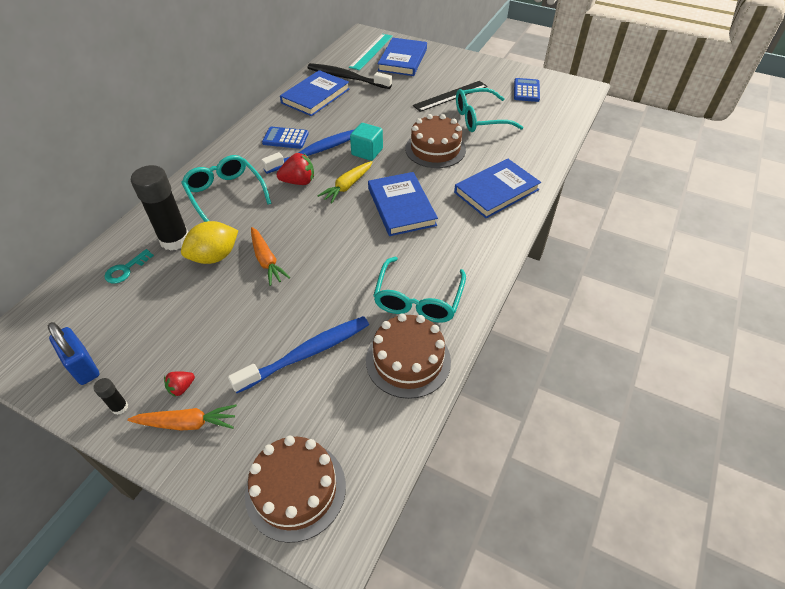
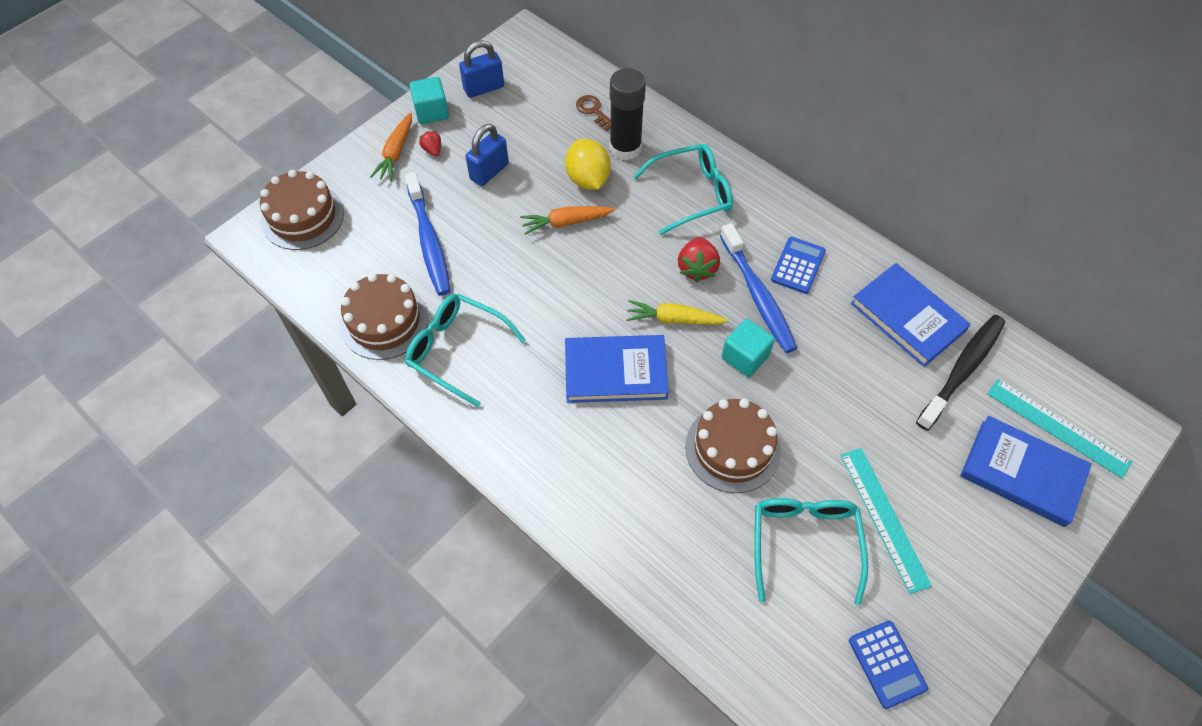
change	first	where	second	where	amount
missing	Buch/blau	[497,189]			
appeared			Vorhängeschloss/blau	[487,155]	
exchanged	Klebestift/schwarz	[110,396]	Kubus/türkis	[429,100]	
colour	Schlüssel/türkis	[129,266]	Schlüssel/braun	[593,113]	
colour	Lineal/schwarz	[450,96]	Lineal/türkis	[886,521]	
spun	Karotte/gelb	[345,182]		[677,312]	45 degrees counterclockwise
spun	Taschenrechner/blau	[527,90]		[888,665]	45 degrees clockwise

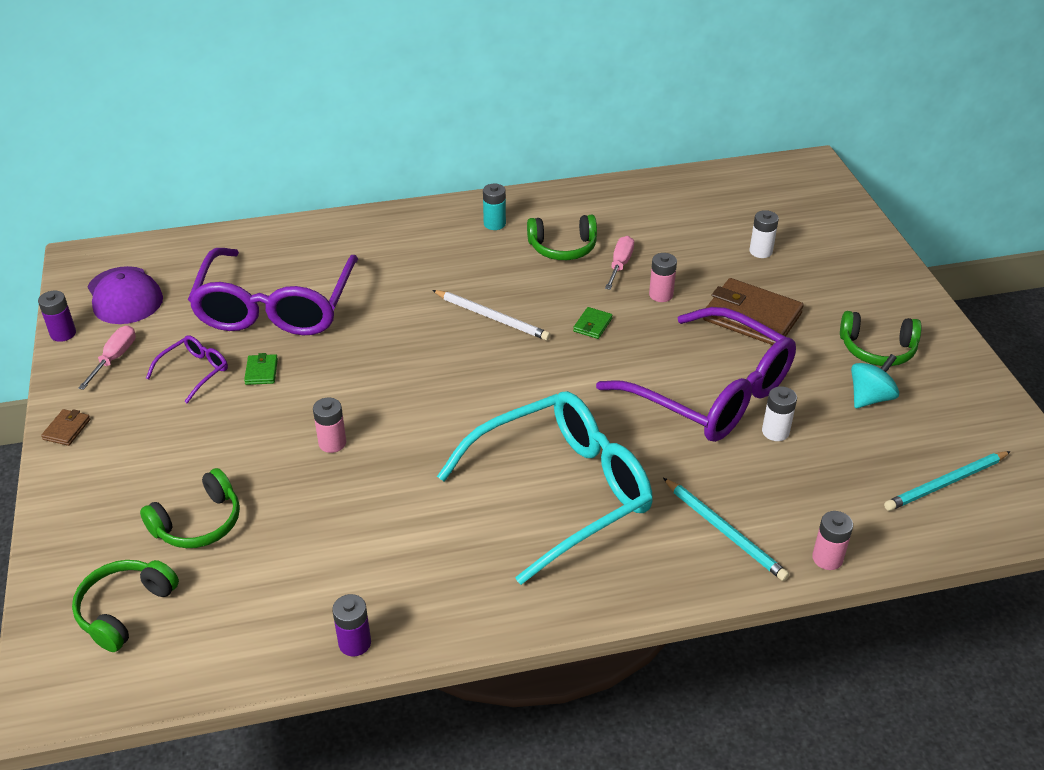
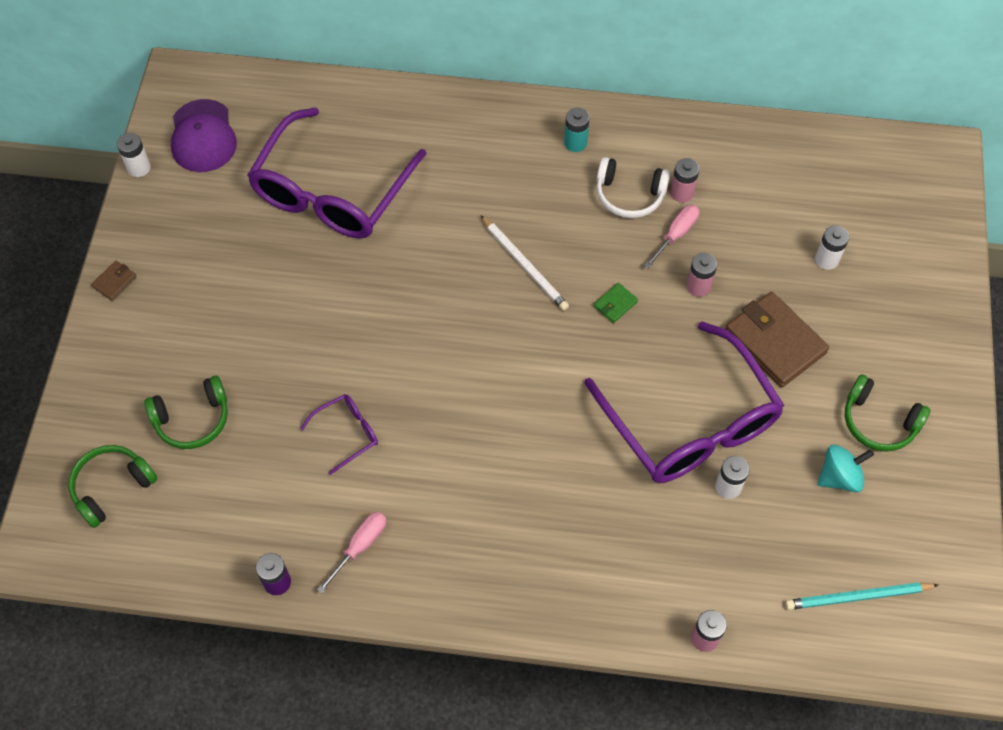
change	first	where	second	where	amount
missing	Geldbörse/grün	[261,369]			
missing	Brille/türkis	[545,488]			
missing	Bleistift/türkis	[726,529]			
relocated	Schraubenzieher/rosa	[107,357]		[351,552]	
relocated	Brille/lila	[187,369]		[339,434]	
relocated	Batterie/rosa	[329,425]		[684,180]	
colour	Batterie/lila	[57,316]	Batterie/weiß	[134,155]	
colour	Kopfhörer/grün	[562,237]	Kopfhörer/weiß	[633,187]	

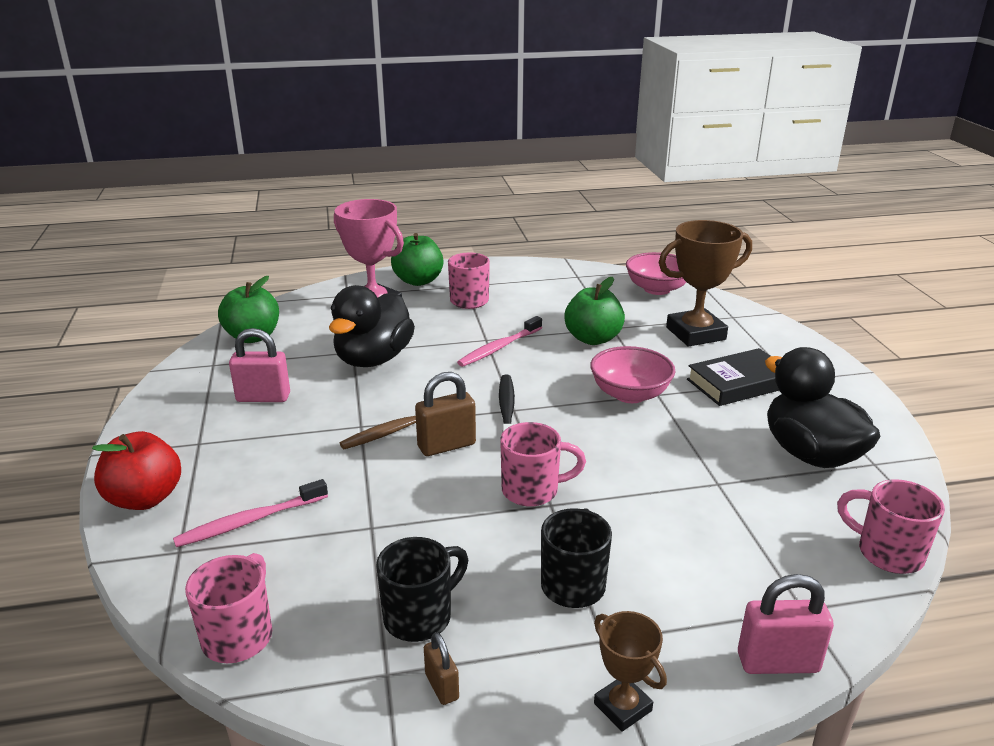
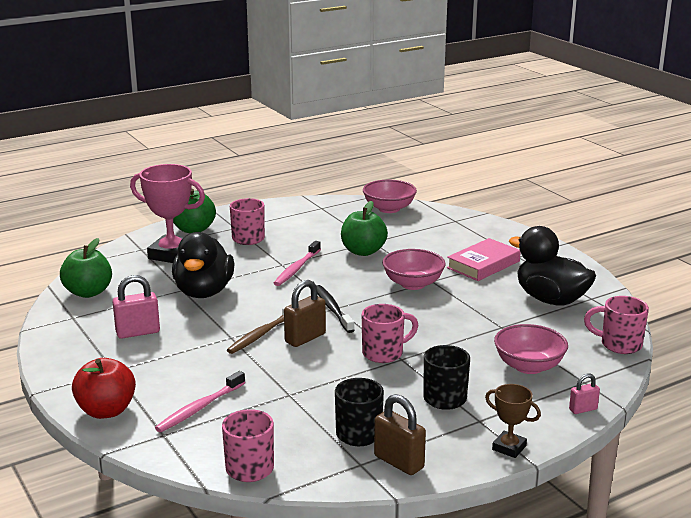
change	first	where	second	where	amount
missing	Pokal/braun	[705,283]			
appeared			Schüssel/rosa	[531,349]	
colour	Buch/schwarz	[733,377]	Buch/rosa	[484,259]	
size	Vorhängeschloss/braun	[441,668]		[400,434]	x1.73
size	Vorhängeschloss/rosa	[786,624]		[584,394]	x0.58

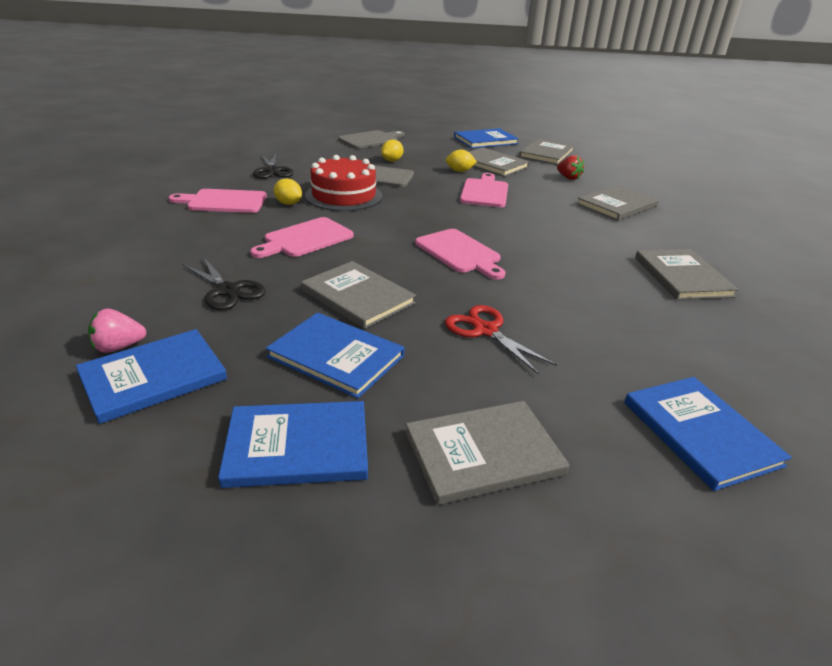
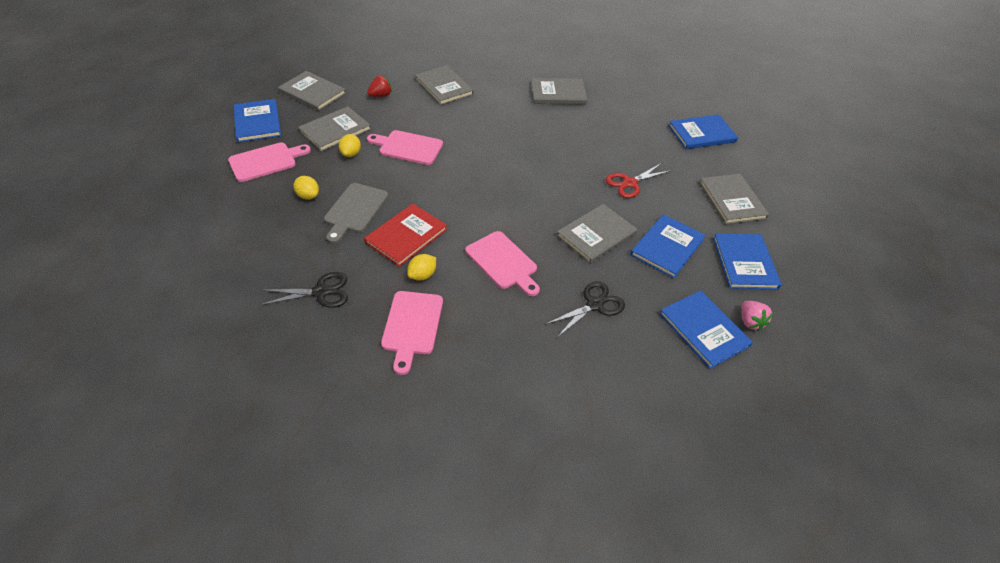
change	first	where	second	where	amount
missing	Schneidebrett/grau	[371,139]			
relocated	Erdbeere/rosa	[117,331]		[757,316]	
relocated	Schneidebrett/rosa	[460,254]		[269,162]	
exchanged	Kuchen/rot	[343,183]	Buch/rot	[405,235]	

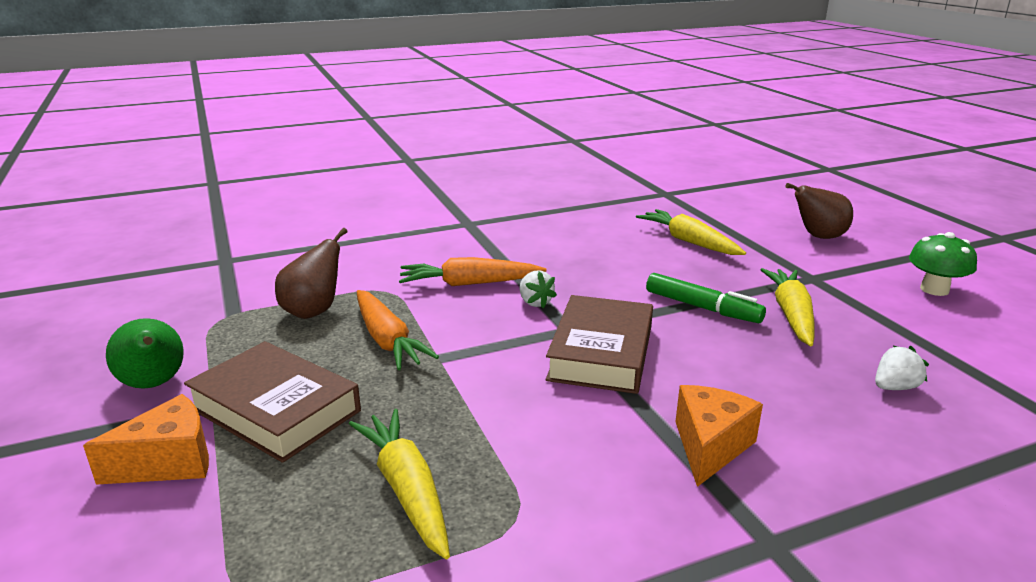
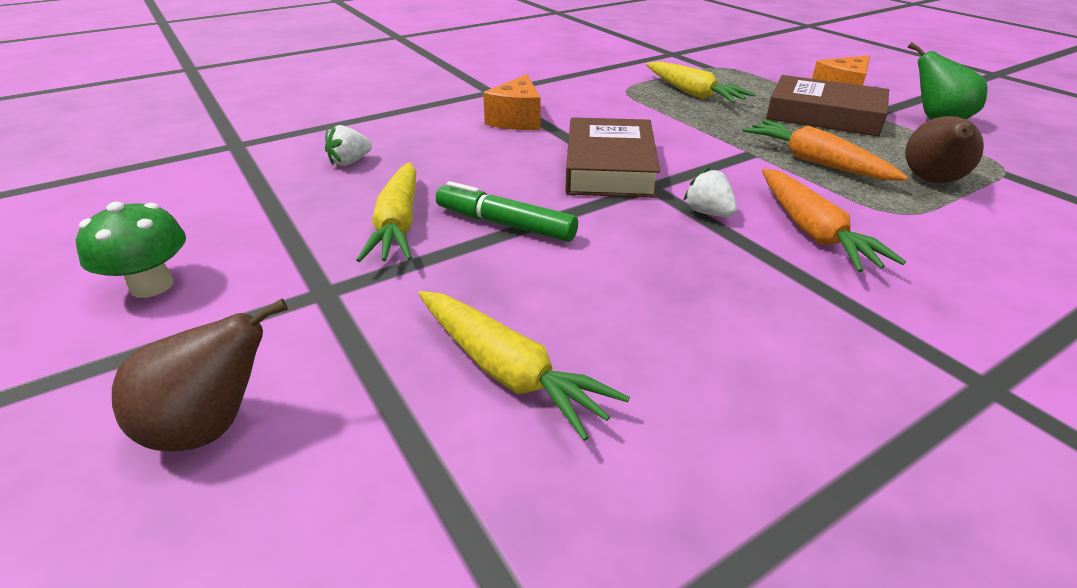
change	first	where	second	where	amount
spun	Karotte/orange	[472,271]		[834,220]	90 degrees clockwise

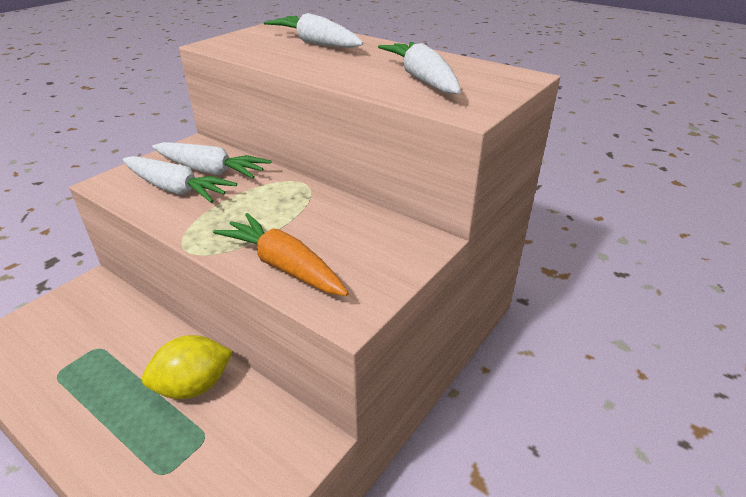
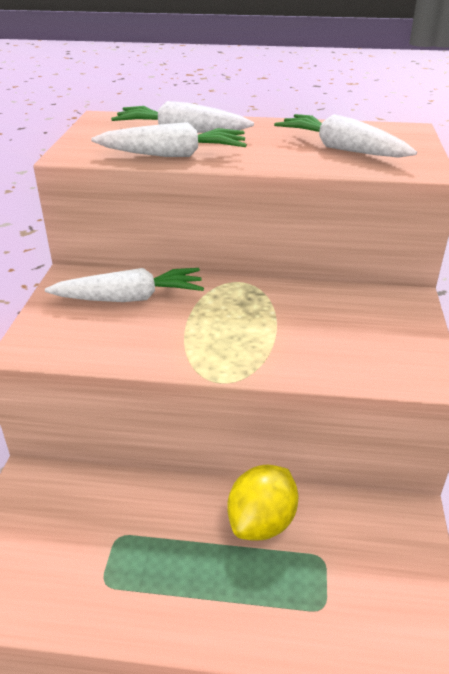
change	first	where	second	where	amount
missing	Karotte/orange	[281,254]			
relocated	Karotte/weiß	[179,179]		[169,139]	

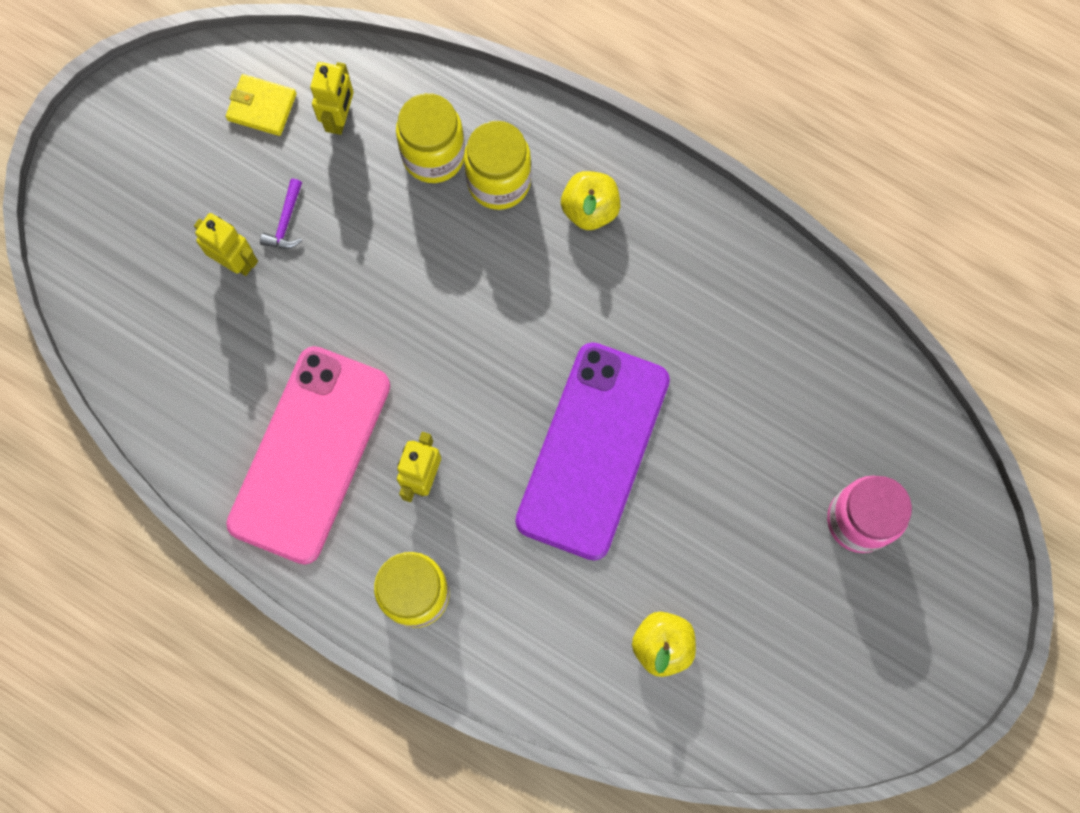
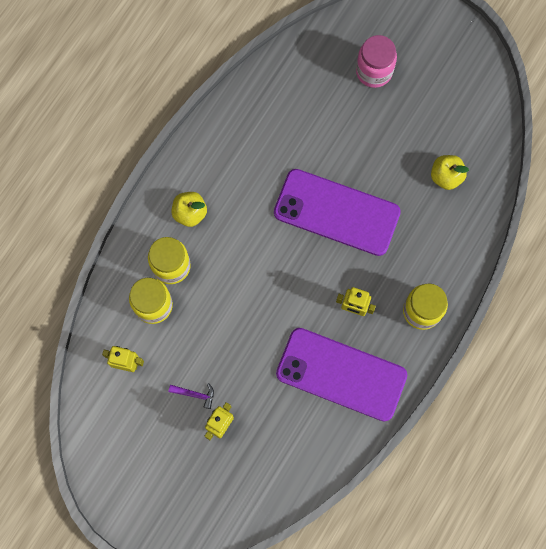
change	first	where	second	where	amount
missing	Geldbörse/gelb	[261,105]			
colour	Handy/rosa	[308,455]	Handy/lila	[341,375]	

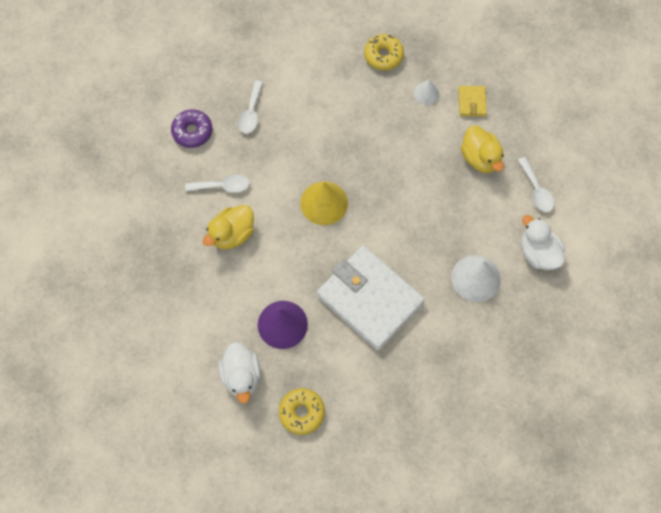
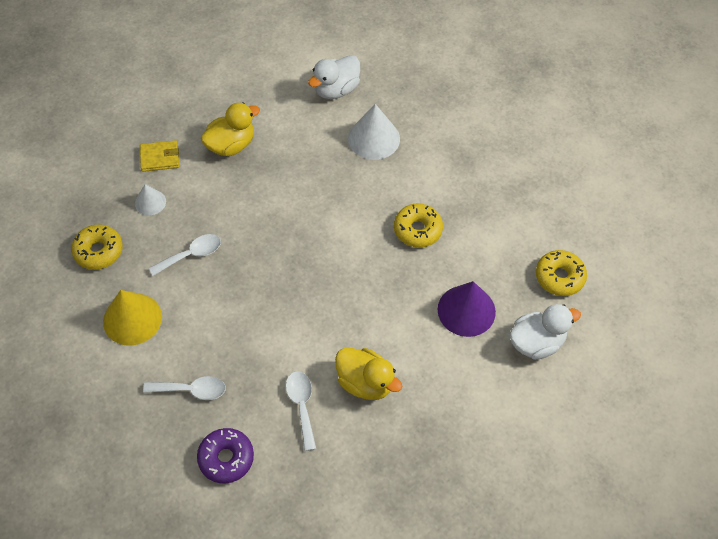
change	first	where	second	where	amount
relocated	Kegel/gelb	[324,203]		[132,318]	
relocated	Löffel/weiß	[536,184]		[185,255]	
exchanged	Geldbörse/weiß	[371,298]	Donut/gelb	[418,225]	

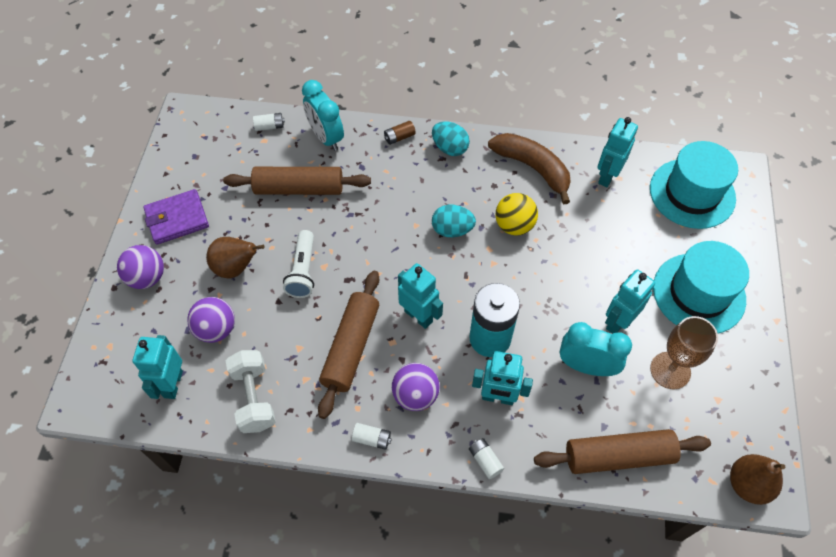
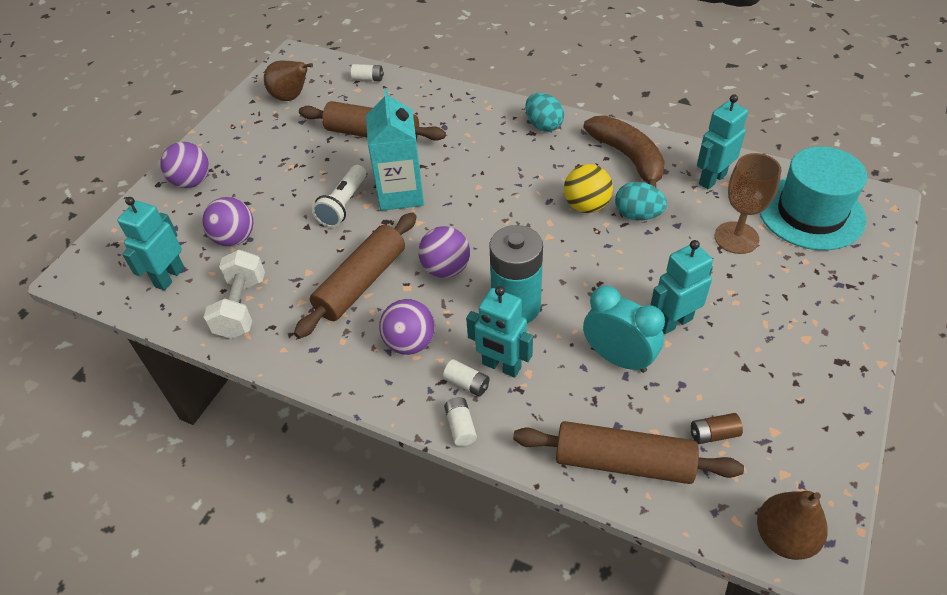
change	first	where	second	where	amount
missing	Geldbörse/lila	[176,217]			
missing	Wecker/türkis	[323,115]			
missing	Hut/türkis	[701,287]			
appeared			Getränkekarton/türkis	[395,149]	
relocated	Birne/braun	[235,257]		[288,80]	
relocated	Batterie/weiß	[372,436]		[466,378]	
relocated	Batterie/braun	[400,133]		[717,428]	
relocated	Ei/türkis	[454,221]		[641,201]	
relocated	Kelch/braun	[684,352]		[748,203]	
exchanged	Roboter/türkis	[420,296]	Ball/lila	[444,252]	

